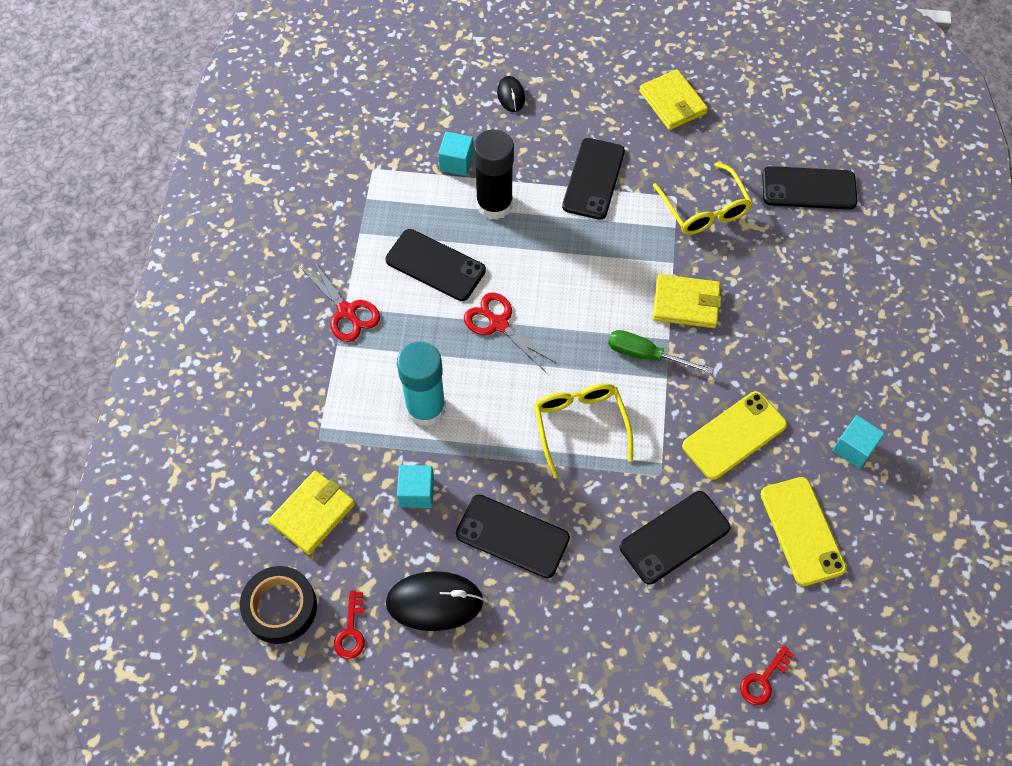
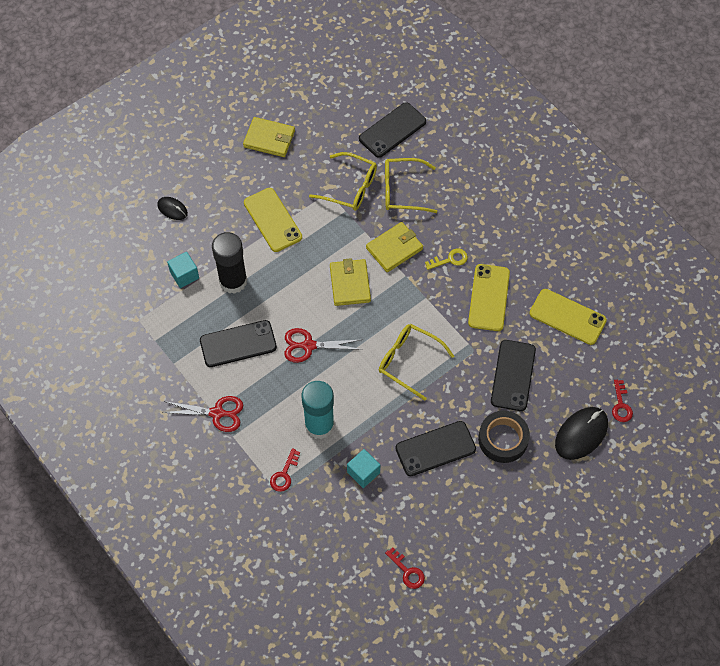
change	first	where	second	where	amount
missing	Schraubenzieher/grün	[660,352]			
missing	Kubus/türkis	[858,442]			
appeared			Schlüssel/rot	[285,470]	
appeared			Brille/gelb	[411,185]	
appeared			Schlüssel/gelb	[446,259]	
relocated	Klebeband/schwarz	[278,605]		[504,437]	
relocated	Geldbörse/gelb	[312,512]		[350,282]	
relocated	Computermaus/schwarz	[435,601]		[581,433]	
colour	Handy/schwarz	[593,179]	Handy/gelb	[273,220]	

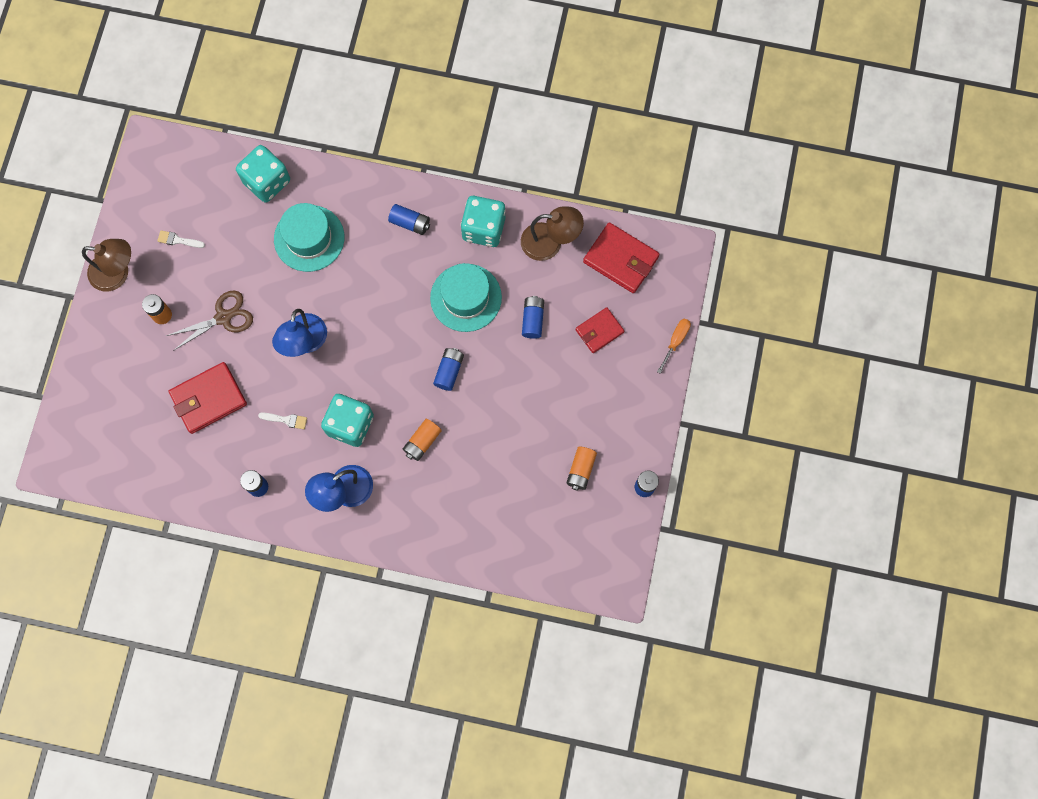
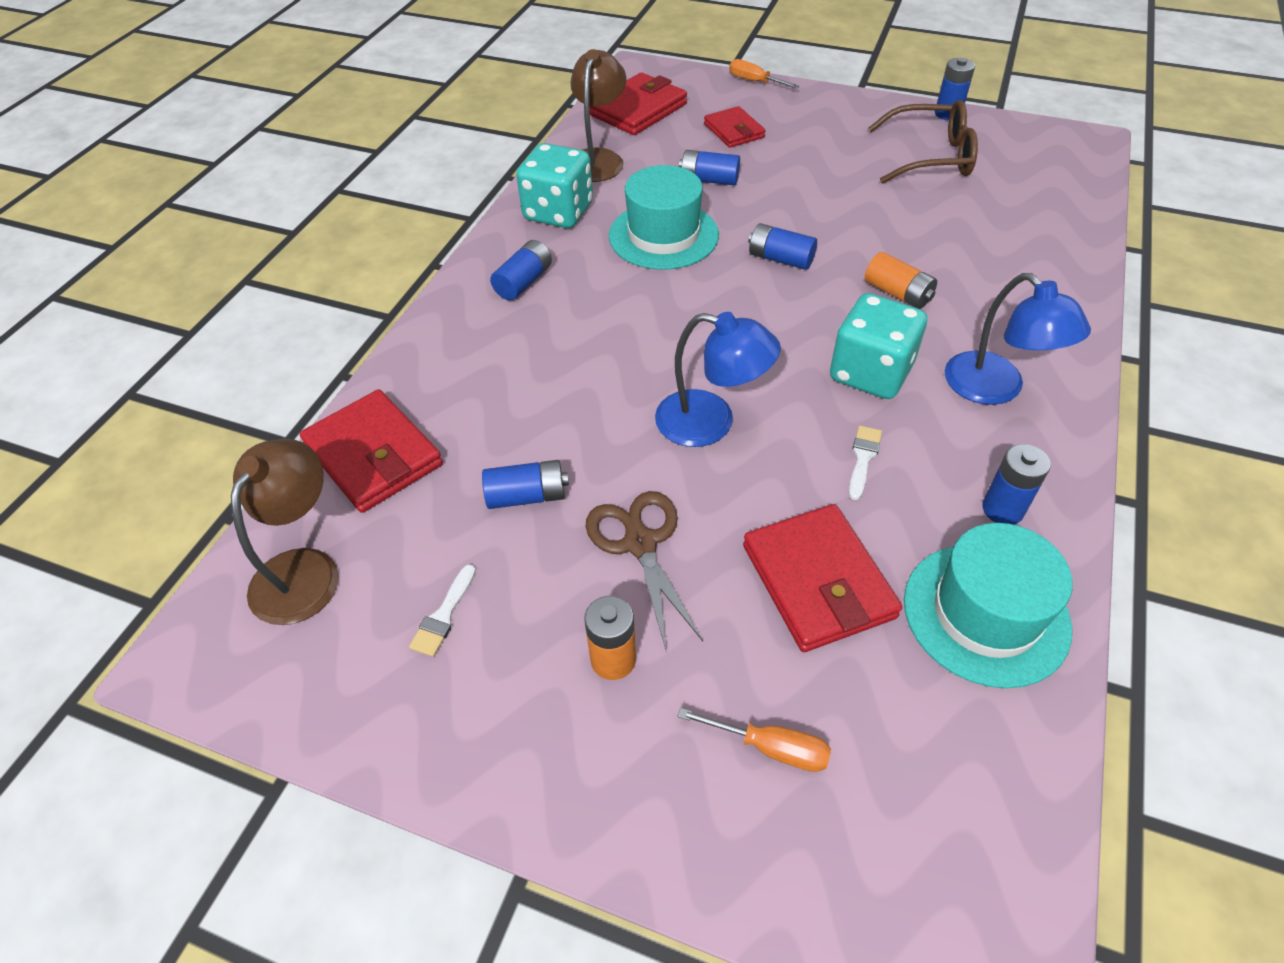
change	first	where	second	where	amount
appeared			Batterie/blau	[525,484]	
appeared			Schraubenzieher/orange	[754,740]	
relocated	Lampe/braun	[106,265]		[285,532]	
relocated	Hut/türkis	[309,237]		[988,605]	
exchanged	Spielwürfel/türkis	[263,174]	Geldbörse/rot	[371,451]	
exchanged	Batterie/orange	[581,469]	Brille/braun	[923,141]	

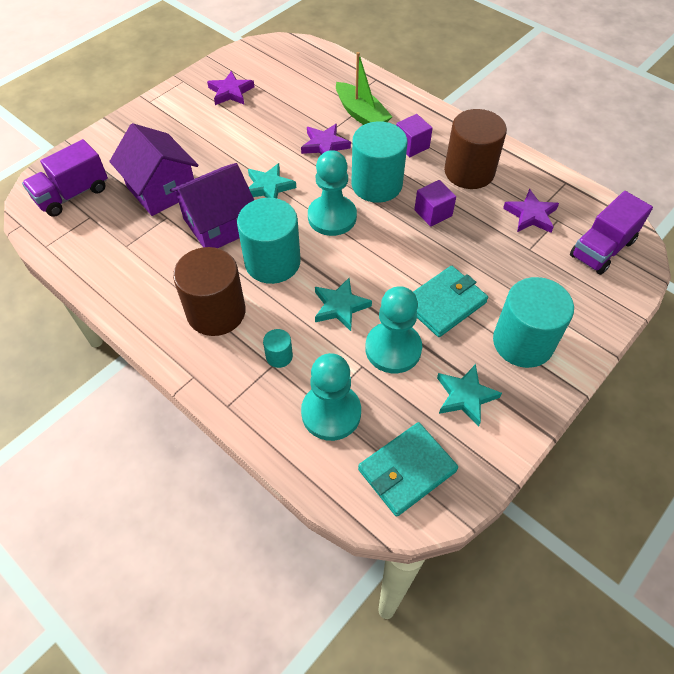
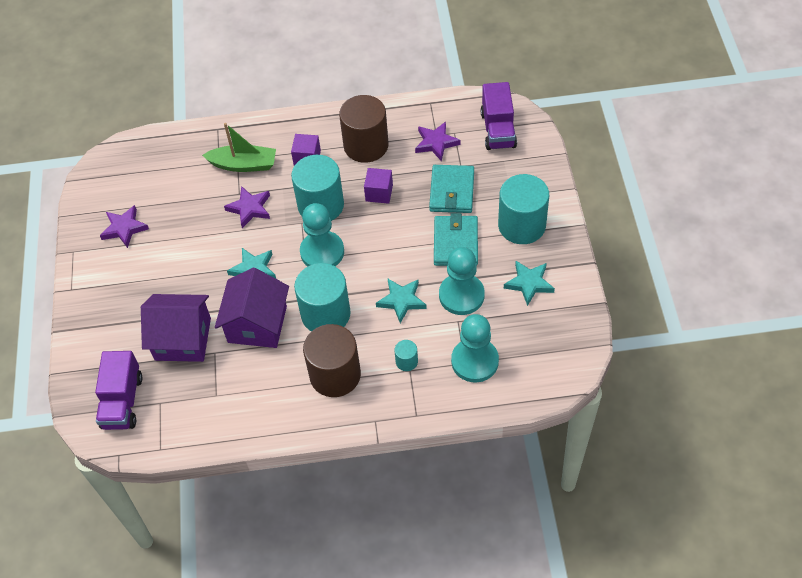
change	first	where	second	where	amount
relocated	Geldbörse/türkis	[408,469]		[451,189]	

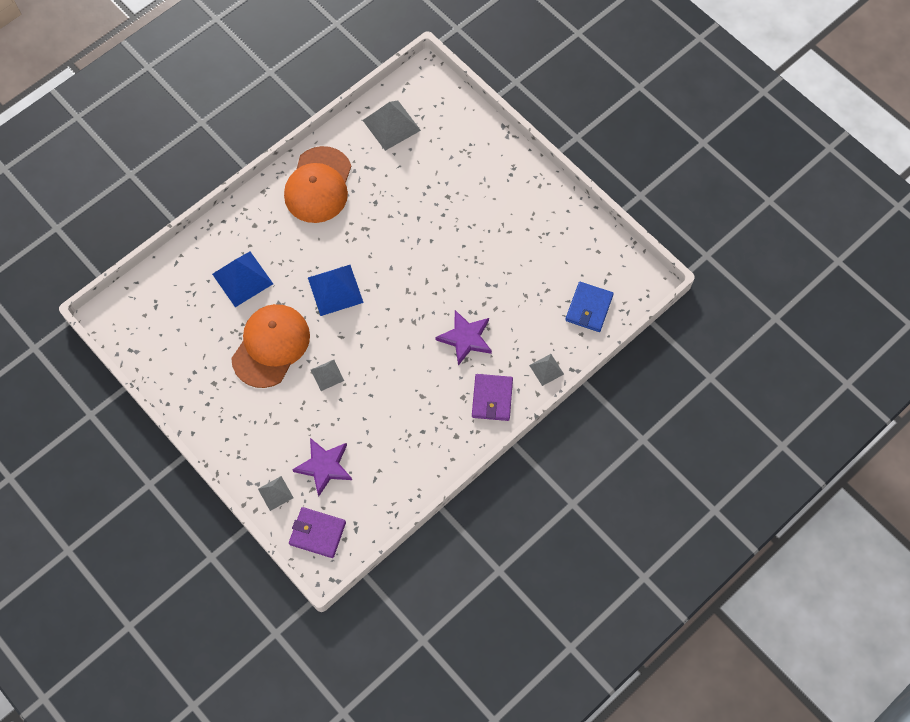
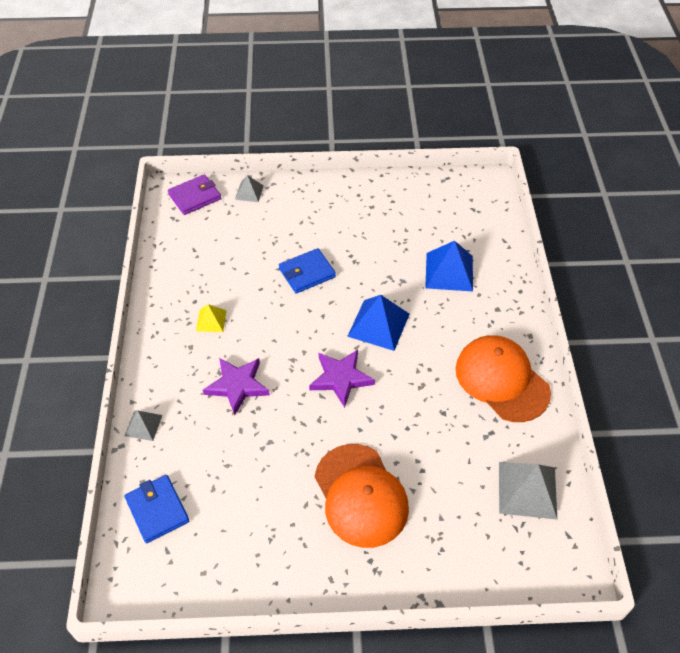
change	first	where	second	where	amount
missing	Geldbörse/lila	[492,397]			
appeared			Pyramide/gelb	[211,318]	
relocated	Kappe/orange	[270,346]		[362,496]	
relocated	Stern/lila	[322,467]		[342,379]	
exchanged	Pyramide/grau	[327,375]	Geldbörse/blau	[307,271]	

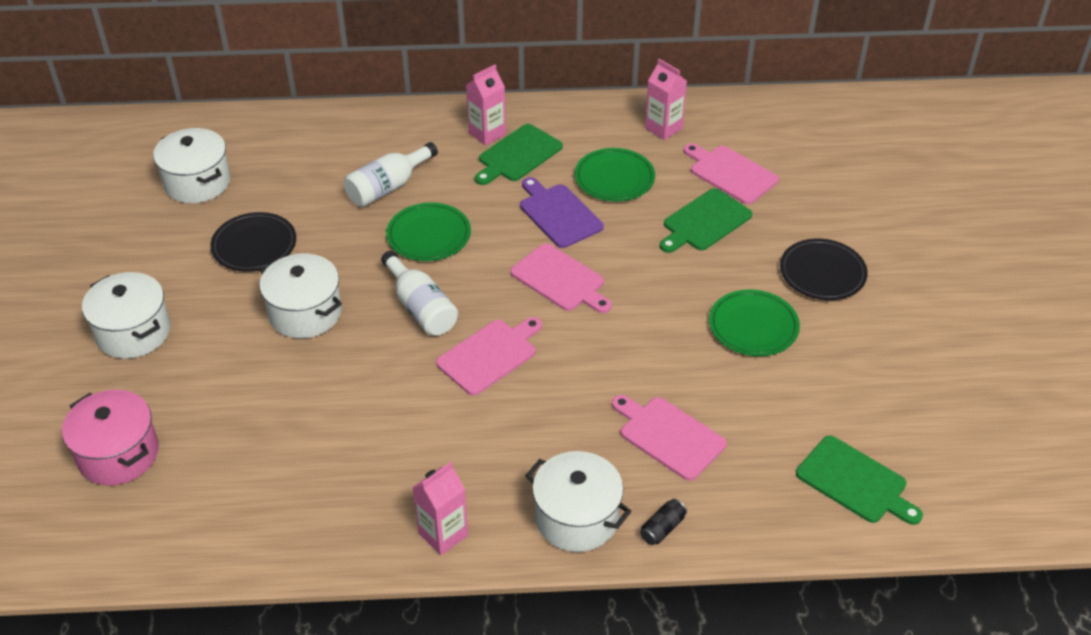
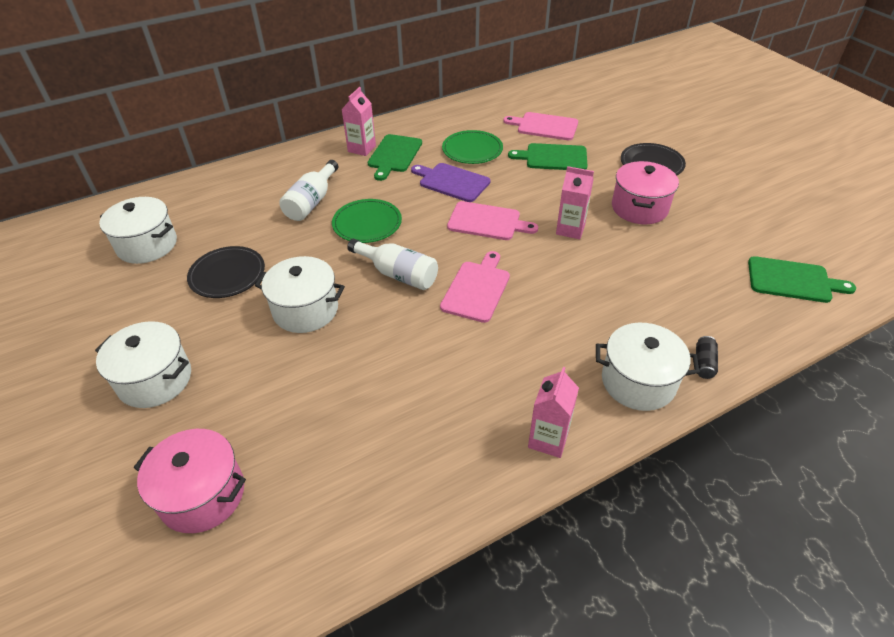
change	first	where	second	where	amount
missing	Schneidebrett/rosa	[669,438]			
relocated	Getränkekarton/rosa	[666,99]		[575,202]	
exchanged	Teller/grün	[754,322]	Kochtopf/rosa	[645,192]	
spun	Schneidebrett/grün	[706,220]		[547,156]	75 degrees clockwise

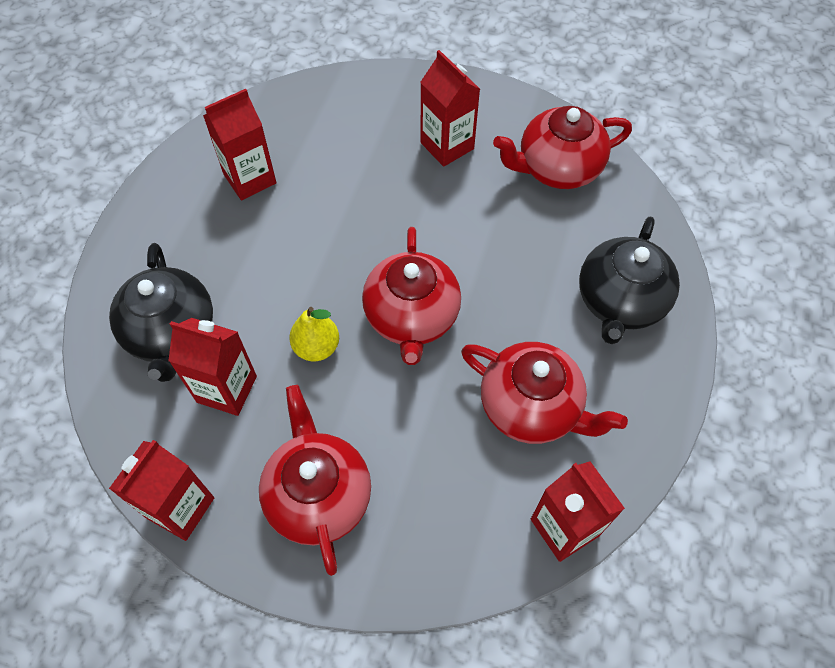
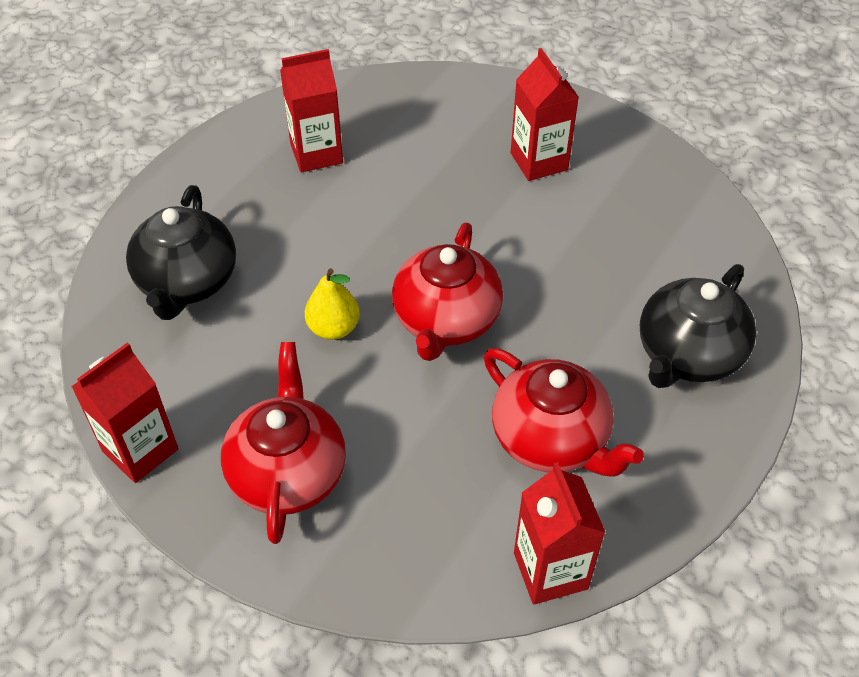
change	first	where	second	where	amount
missing	Getränkekarton/rot	[212,367]			
missing	Teekanne/rot	[562,147]			

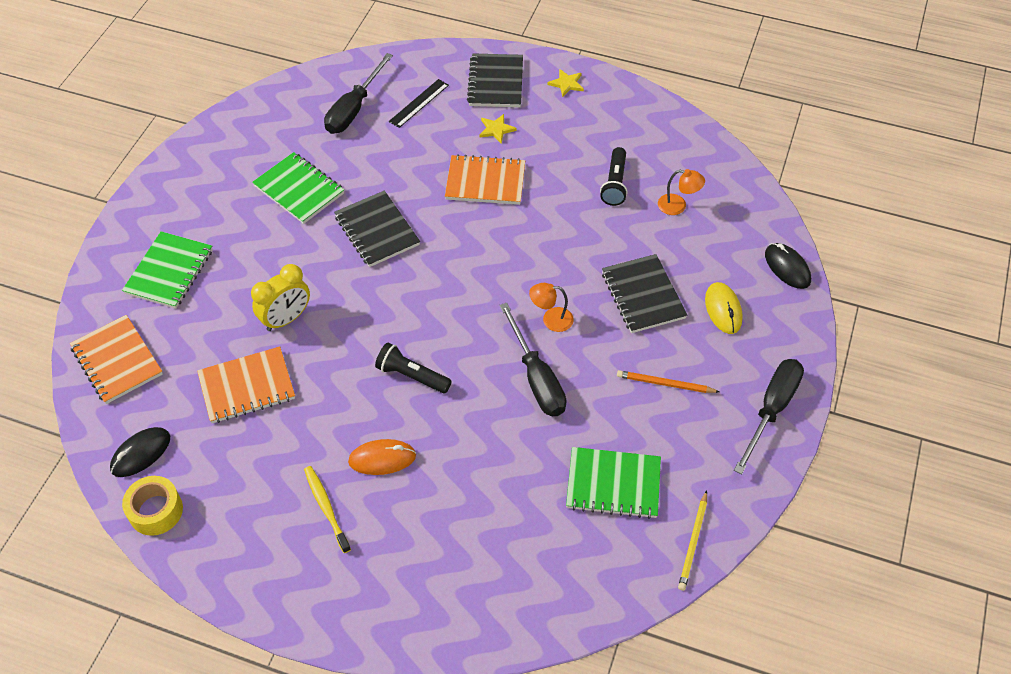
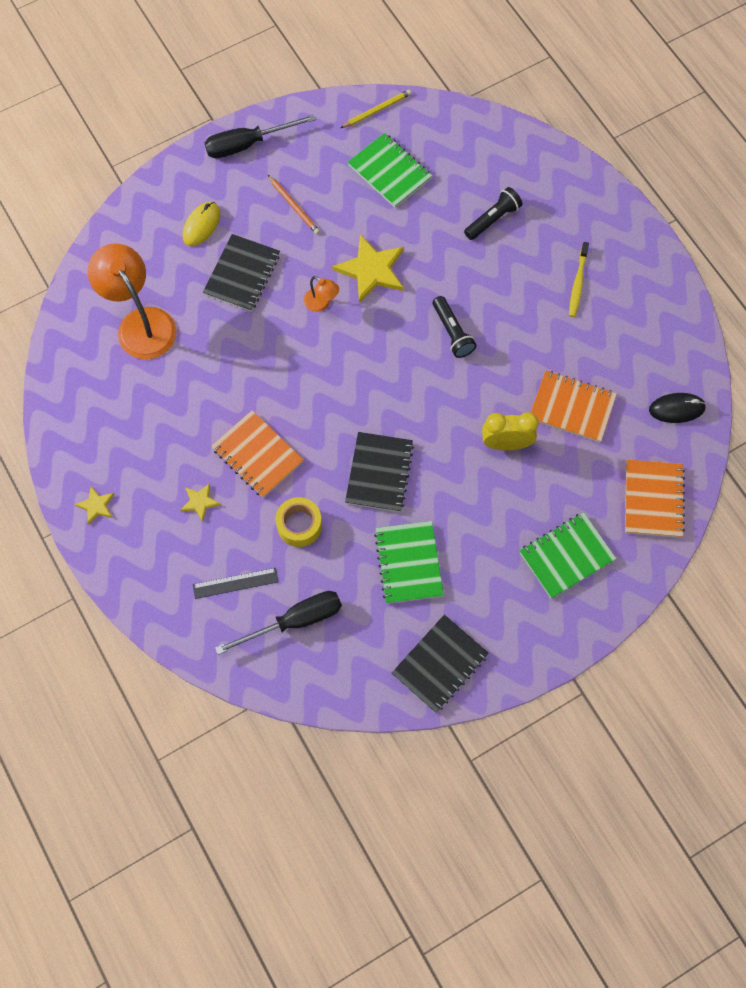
change	first	where	second	where	amount
missing	Computermaus/orange	[382,457]			
missing	Computermaus/schwarz	[788,266]			
relocated	Klebeband/gelb	[152,506]		[299,522]	
relocated	Notizbuch/schwarz	[495,80]		[440,664]	
relocated	Taschenlampe/schwarz	[613,176]		[493,213]	
exchanged	Schraubenzieher/schwarz	[532,359]	Stern/gelb	[368,268]	
size	Lampe/orange	[681,192]		[132,301]	x2.15

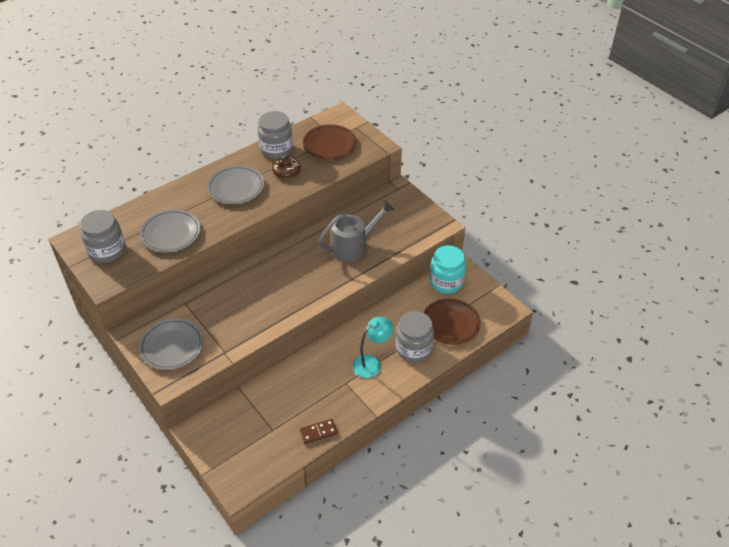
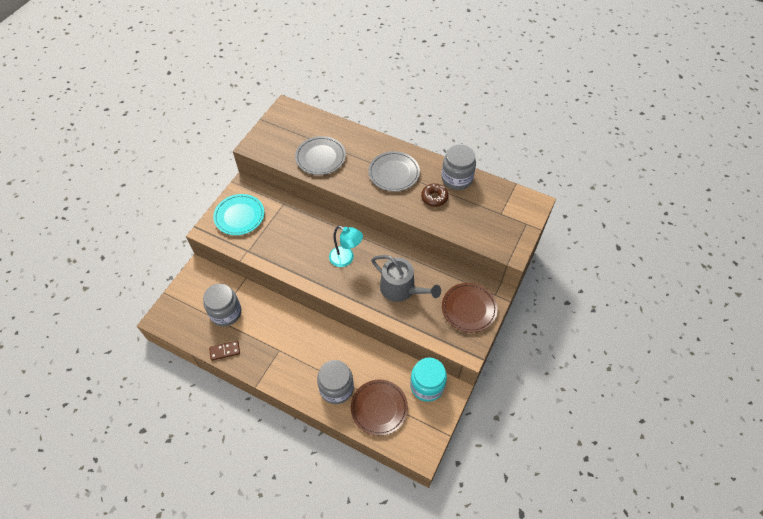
change	first	where	second	where	amount
relocated	Einmachglas/grau	[102,236]		[222,305]	
relocated	Teller/braun	[330,142]		[470,308]	
relocated	Lampe/türkis	[372,347]		[346,246]	
colour	Teller/grau	[171,344]	Teller/türkis	[238,214]	
spun	Dominostein/braun	[318,431]		[224,351]	60 degrees counterclockwise

